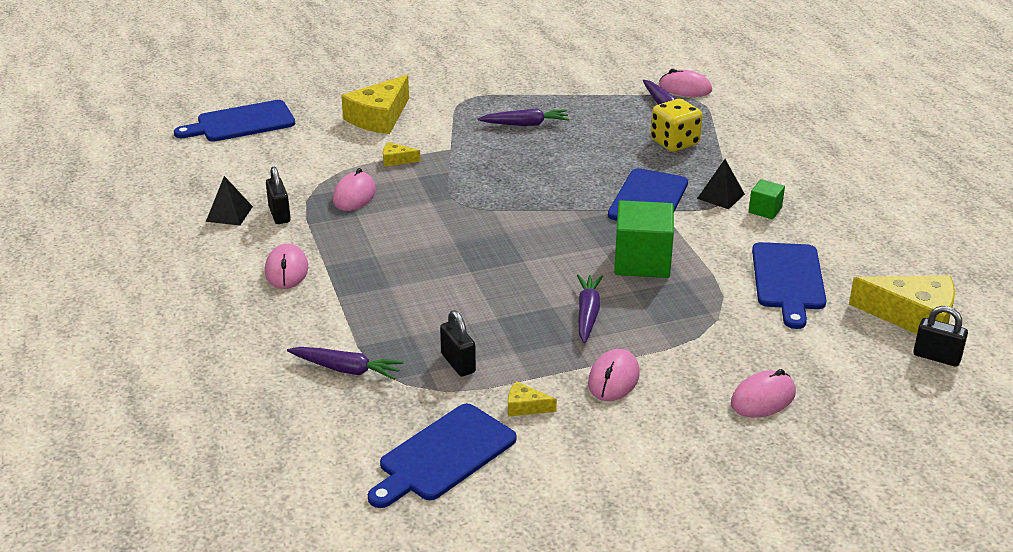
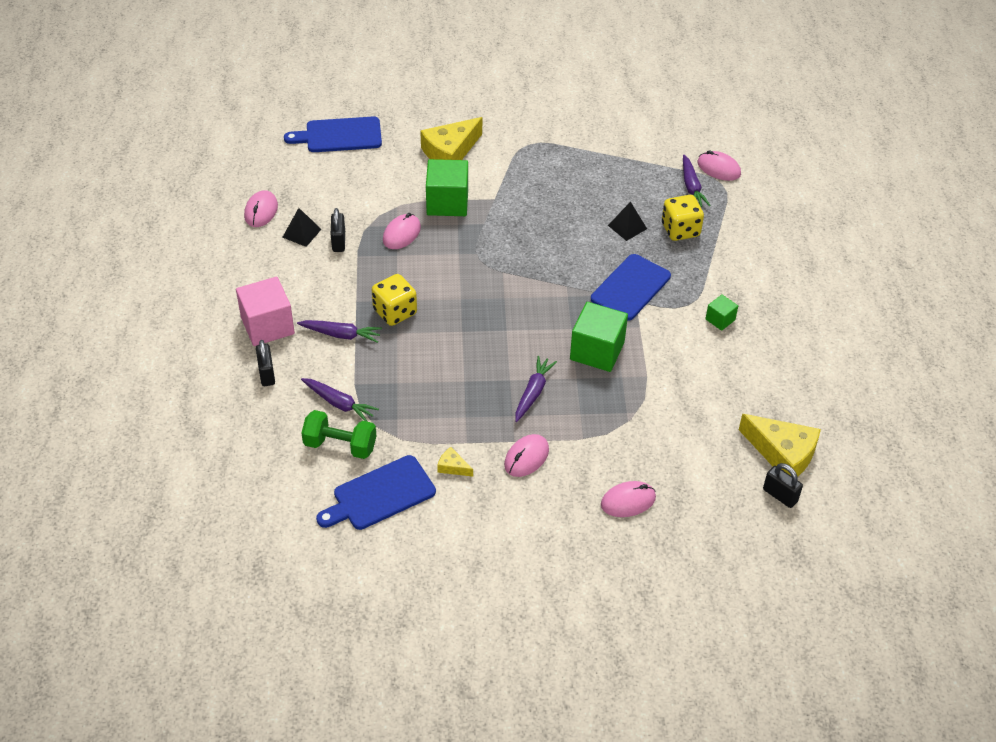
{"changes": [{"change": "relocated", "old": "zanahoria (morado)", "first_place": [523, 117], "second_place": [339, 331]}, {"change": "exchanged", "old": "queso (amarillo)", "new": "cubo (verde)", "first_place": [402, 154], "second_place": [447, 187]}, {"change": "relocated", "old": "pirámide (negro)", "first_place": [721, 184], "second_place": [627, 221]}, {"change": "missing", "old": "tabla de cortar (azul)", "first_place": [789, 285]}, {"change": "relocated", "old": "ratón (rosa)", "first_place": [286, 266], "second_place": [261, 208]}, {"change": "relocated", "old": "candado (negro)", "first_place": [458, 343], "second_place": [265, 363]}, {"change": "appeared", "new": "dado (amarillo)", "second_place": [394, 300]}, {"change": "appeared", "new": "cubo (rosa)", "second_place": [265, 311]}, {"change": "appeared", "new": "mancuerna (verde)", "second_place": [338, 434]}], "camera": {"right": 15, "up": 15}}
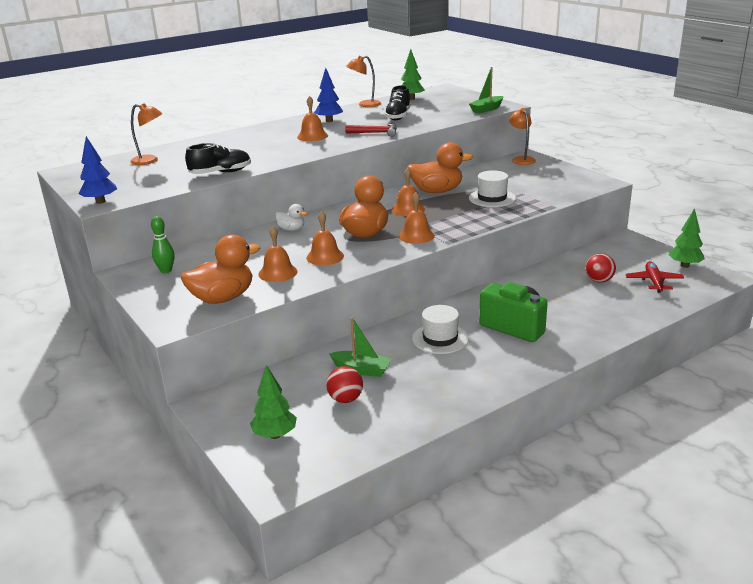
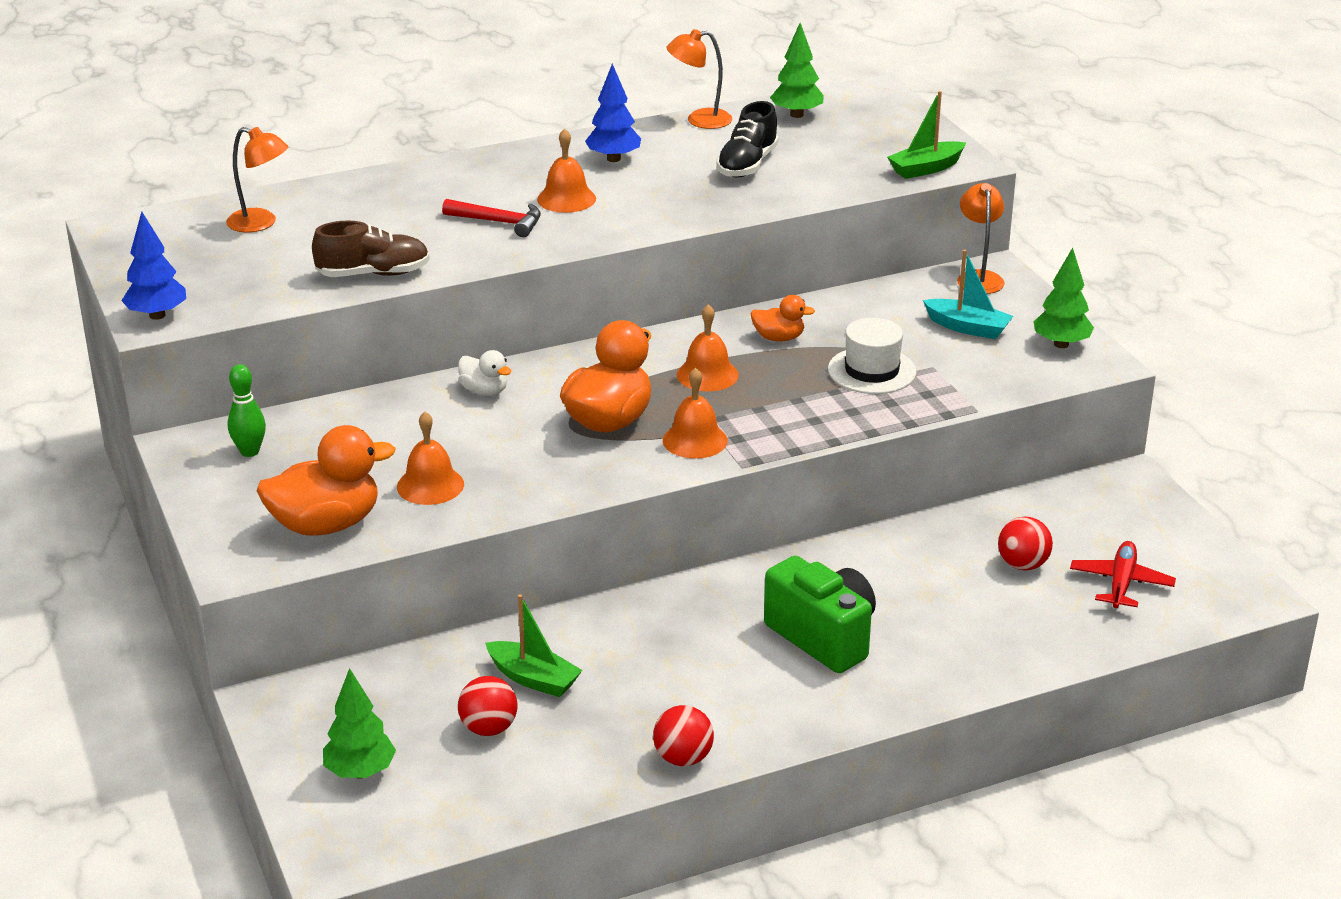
{"changes": [{"change": "relocated", "old": "martillo (rojo)", "first_place": [371, 130], "second_place": [491, 218]}, {"change": "size", "old": "pato (naranja)", "first_place": [440, 167], "second_place": [782, 318], "factor": 0.52}, {"change": "colour", "old": "zapato (negro)", "new": "zapato (marrón)", "first_place": [218, 158], "second_place": [371, 249]}, {"change": "relocated", "old": "árbol (verde)", "first_place": [687, 238], "second_place": [1063, 298]}, {"change": "missing", "old": "campana (naranja)", "first_place": [325, 238]}, {"change": "missing", "old": "sombrero (blanco)", "first_place": [440, 329]}, {"change": "appeared", "new": "barco (turquesa)", "second_place": [968, 294]}, {"change": "appeared", "new": "pelota (rojo)", "second_place": [683, 735]}], "camera": {"right": 10, "up": 5}}
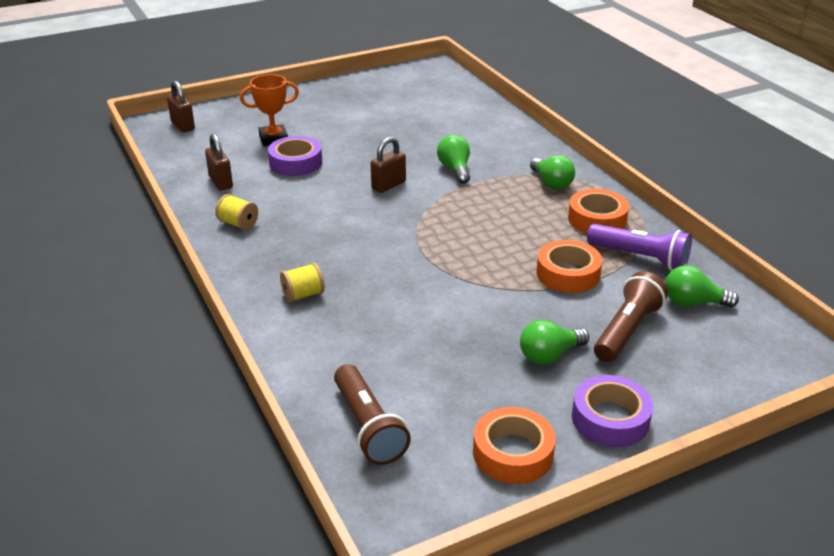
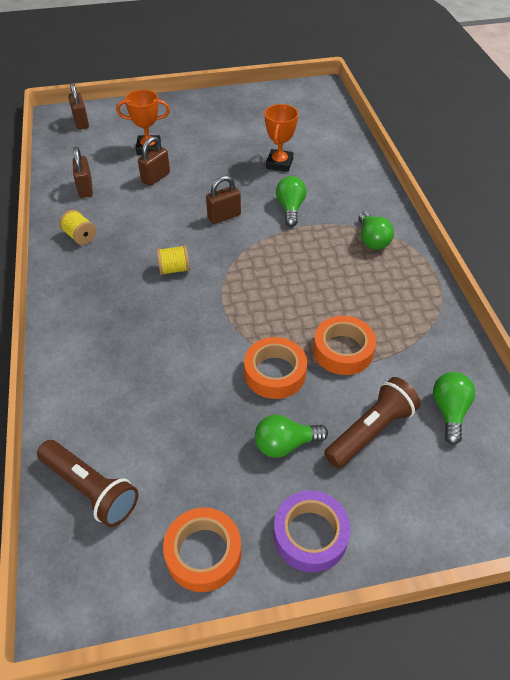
{"changes": [{"change": "exchanged", "old": "cinta adhesiva (morado)", "new": "candado (marrón)", "first_place": [295, 156], "second_place": [154, 161]}, {"change": "relocated", "old": "cinta adhesiva (naranja)", "first_place": [598, 211], "second_place": [275, 368]}, {"change": "missing", "old": "lámpara de mano (morado)", "first_place": [639, 247]}, {"change": "relocated", "old": "carrete (amarillo)", "first_place": [302, 282], "second_place": [173, 260]}, {"change": "spun", "old": "bombilla (verde)", "first_place": [702, 286], "second_place": [454, 408], "degrees": 75}, {"change": "spun", "old": "lámpara de mano (marrón)", "first_place": [372, 414], "second_place": [87, 483], "degrees": -45}, {"change": "appeared", "new": "trofeo (naranja)", "second_place": [281, 138]}], "camera": {"right": 15, "up": 15}}
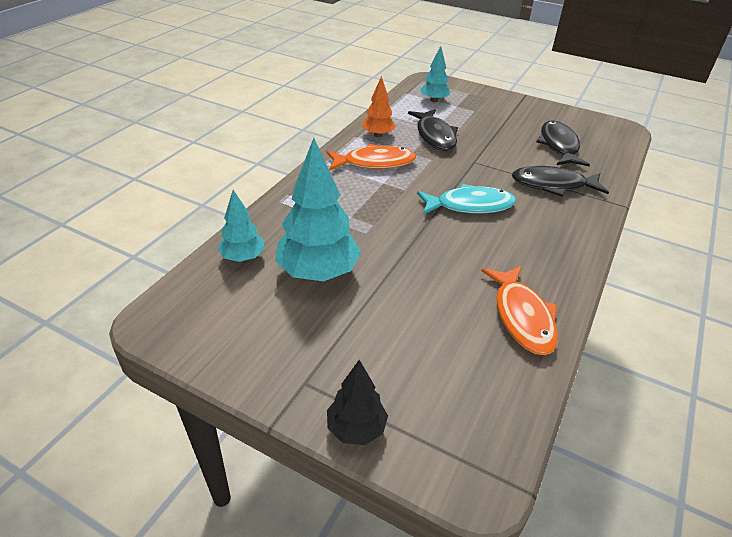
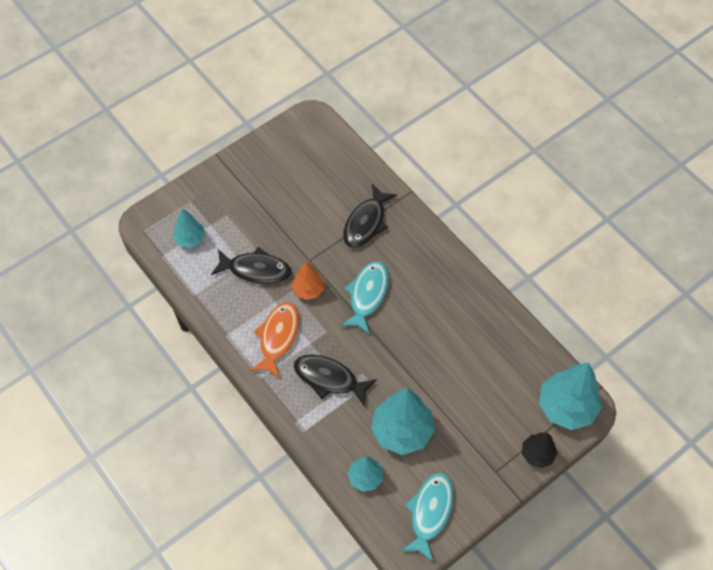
{"changes": [{"change": "relocated", "old": "árbol (naranja)", "first_place": [379, 106], "second_place": [308, 280]}, {"change": "relocated", "old": "pez (negro)", "first_place": [563, 143], "second_place": [335, 380]}, {"change": "missing", "old": "pez (naranja)", "first_place": [519, 310]}, {"change": "appeared", "new": "árbol (turquesa)", "second_place": [570, 396]}, {"change": "appeared", "new": "pez (turquesa)", "second_place": [427, 517]}], "camera": {"right": -65, "up": 20}}
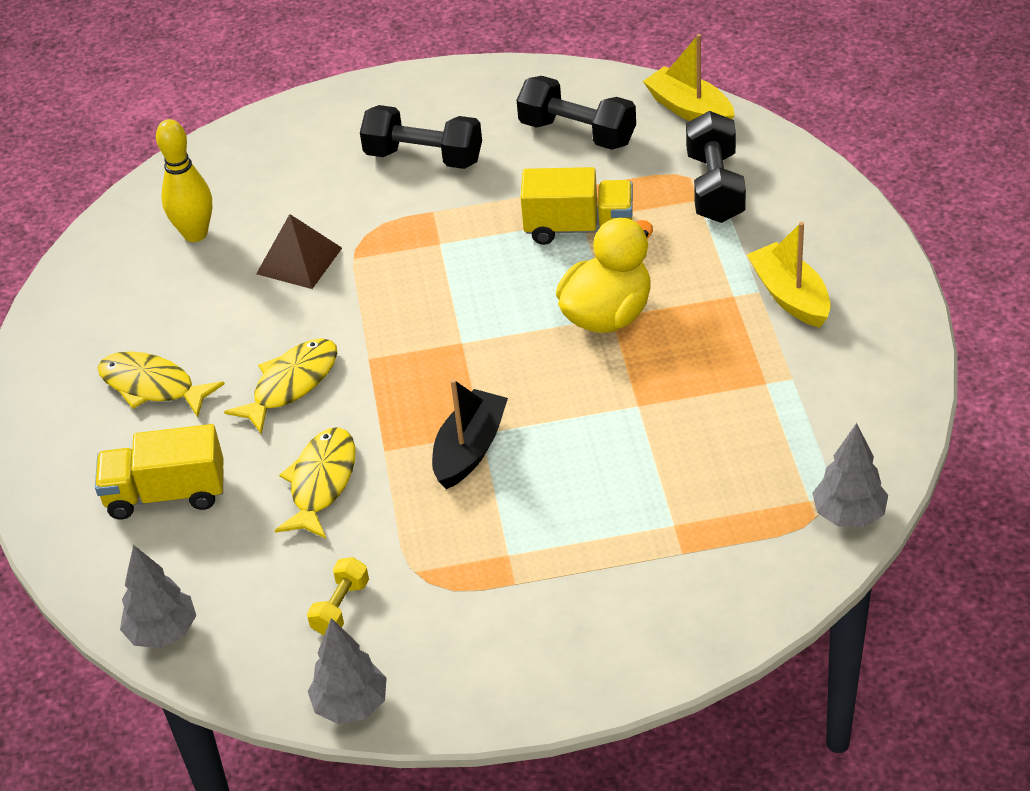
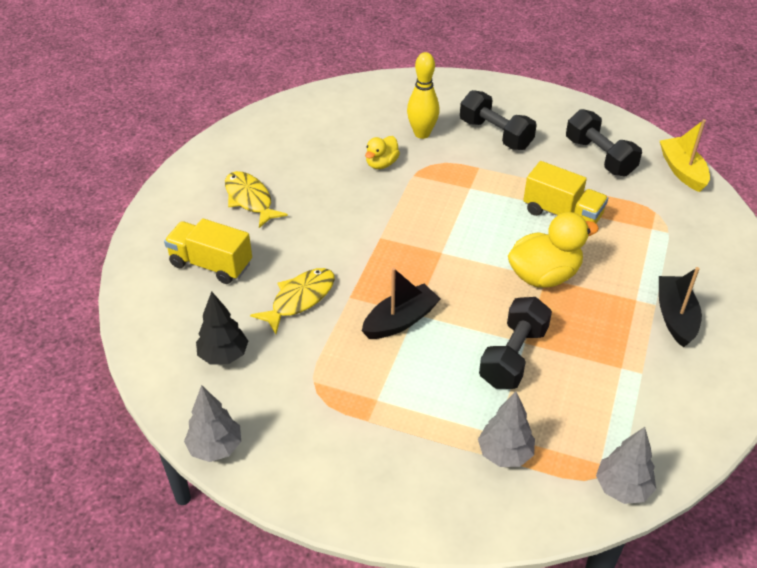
{"changes": [{"change": "relocated", "old": "mancuerna (negro)", "first_place": [716, 167], "second_place": [515, 343]}, {"change": "relocated", "old": "bolo (amarillo)", "first_place": [184, 180], "second_place": [423, 95]}, {"change": "exchanged", "old": "pirámide (marrón)", "new": "pato (amarillo)", "first_place": [299, 251], "second_place": [382, 152]}, {"change": "colour", "old": "barco (amarillo)", "new": "barco (negro)", "first_place": [789, 275], "second_place": [680, 307]}, {"change": "missing", "old": "pez (amarillo)", "first_place": [280, 386]}, {"change": "relocated", "old": "árbol (gris)", "first_place": [158, 596], "second_place": [506, 429]}, {"change": "missing", "old": "mancuerna (amarillo)", "first_place": [338, 596]}, {"change": "appeared", "new": "árbol (negro)", "second_place": [222, 328]}], "camera": {"right": 25, "up": 0}}
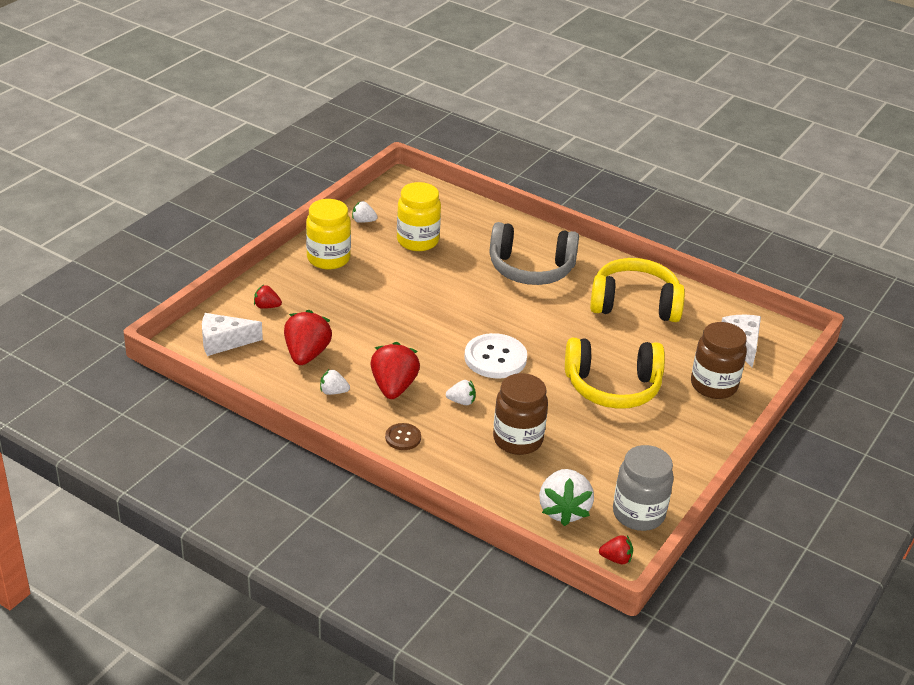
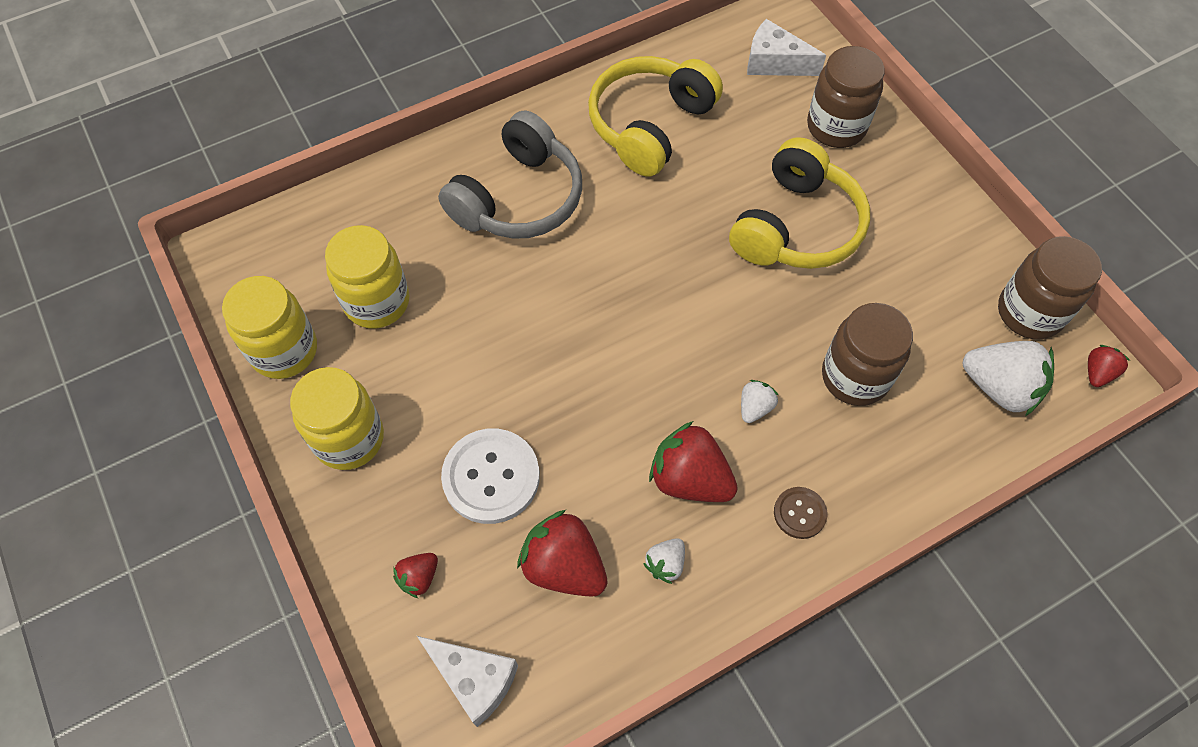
{"changes": [{"change": "exchanged", "old": "fresa (blanco)", "new": "tarro (amarillo)", "first_place": [365, 212], "second_place": [269, 327]}, {"change": "spun", "old": "queso (blanco)", "first_place": [232, 334], "second_place": [467, 681], "degrees": -75}, {"change": "relocated", "old": "botón (blanco)", "first_place": [495, 355], "second_place": [490, 476]}, {"change": "colour", "old": "tarro (gris)", "new": "tarro (marrón)", "first_place": [643, 488], "second_place": [1050, 288]}], "camera": {"right": -60, "up": 25}}
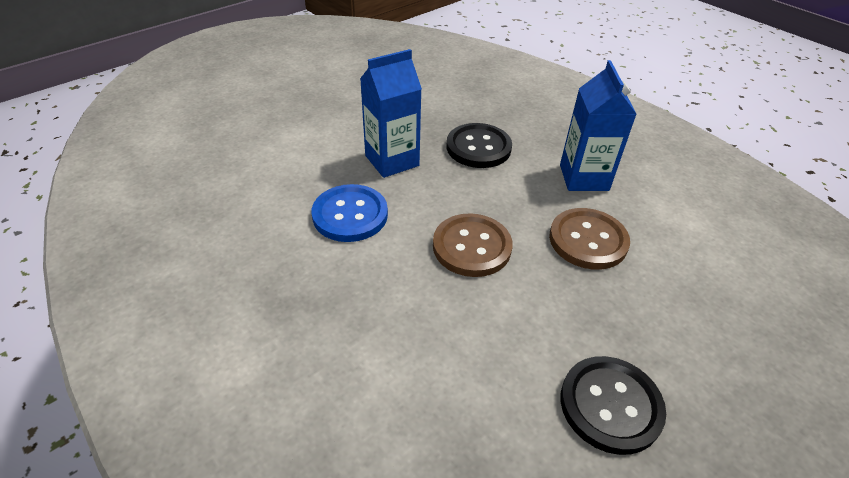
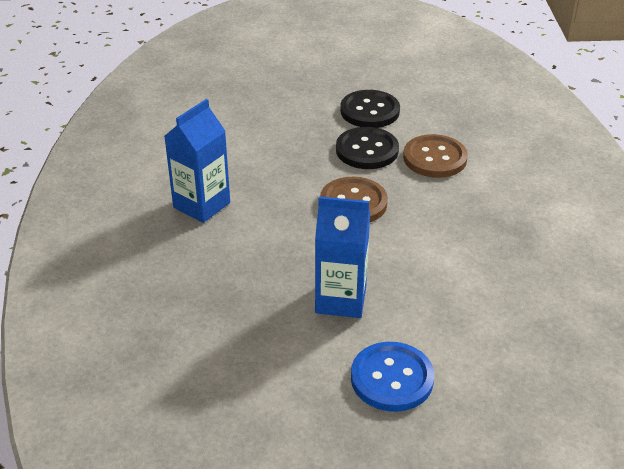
{"changes": [{"change": "relocated", "old": "botón (negro)", "first_place": [479, 145], "second_place": [367, 148]}, {"change": "relocated", "old": "botón (azul)", "first_place": [350, 213], "second_place": [392, 377]}, {"change": "relocated", "old": "botón (marrón)", "first_place": [589, 239], "second_place": [435, 156]}], "camera": {"right": -140, "up": -5}}
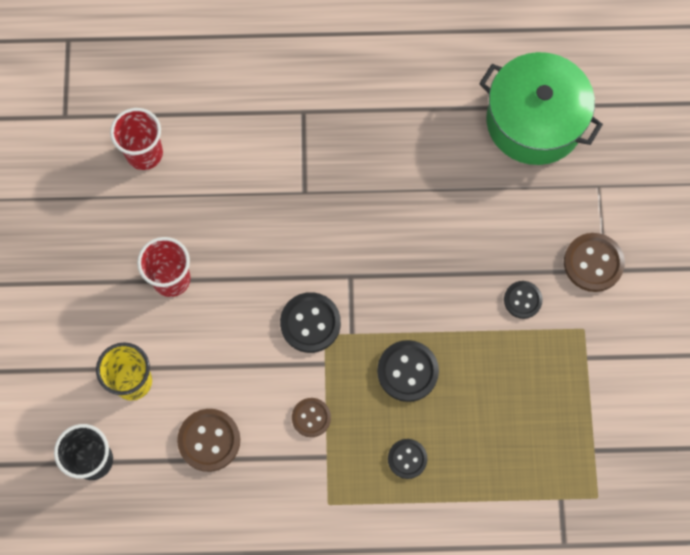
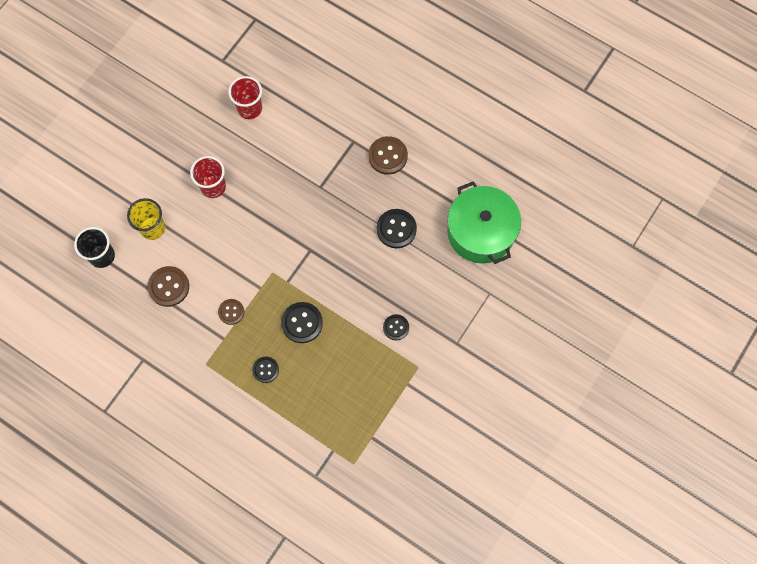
{"changes": [{"change": "relocated", "old": "botón (marrón)", "first_place": [594, 262], "second_place": [388, 155]}, {"change": "relocated", "old": "botón (negro)", "first_place": [310, 322], "second_place": [396, 228]}], "camera": {"right": 35, "up": 0}}
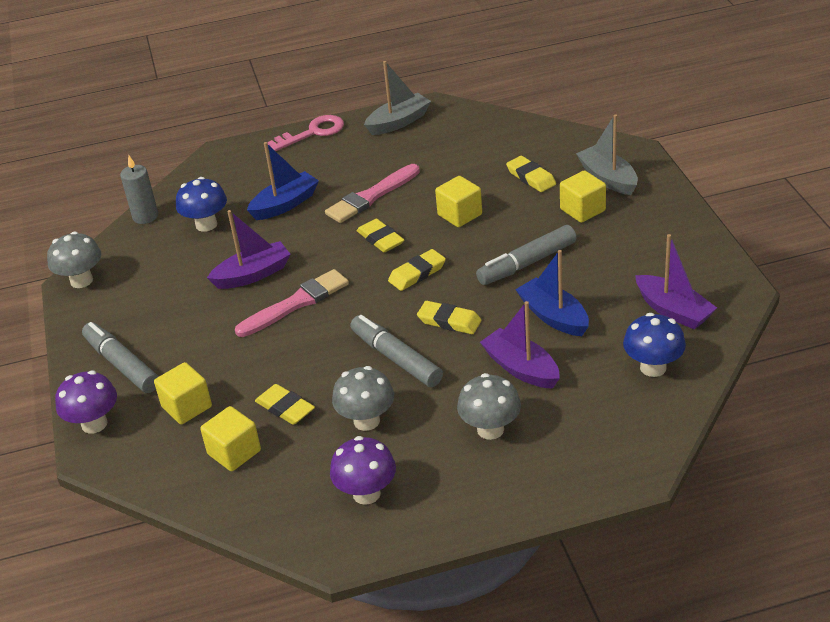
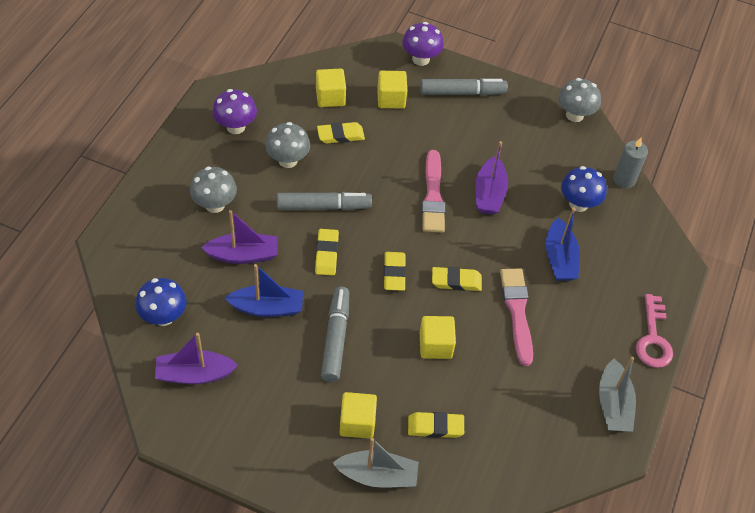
{"changes": [{"change": "spun", "old": "goma de borrar (amarillo)", "first_place": [449, 317], "second_place": [327, 252], "degrees": -60}], "camera": {"right": 120, "up": 15}}
